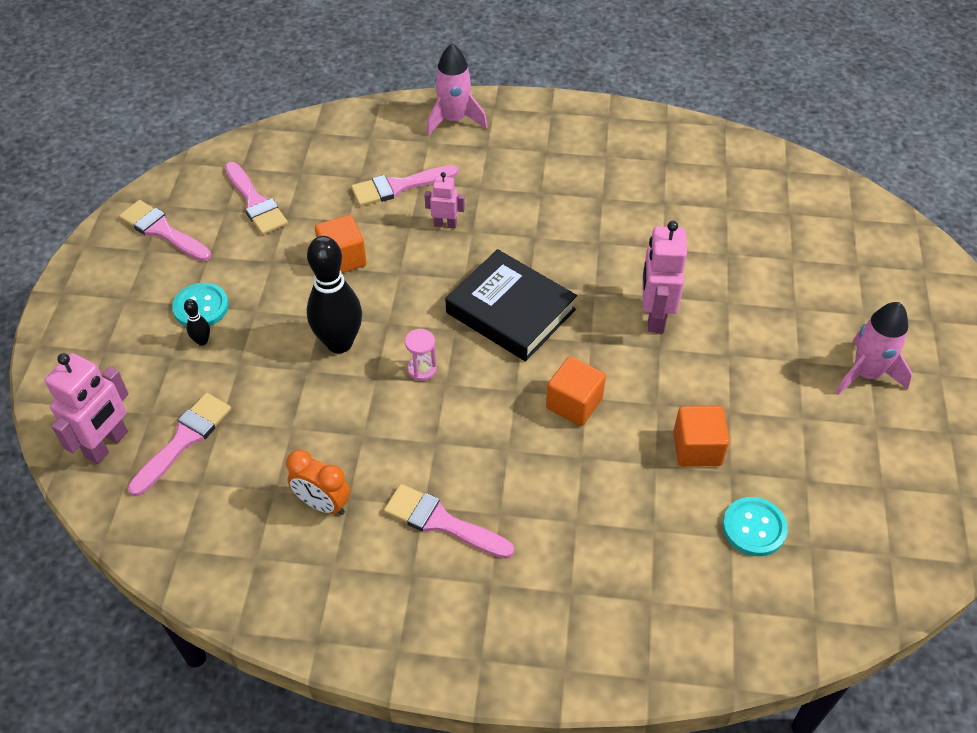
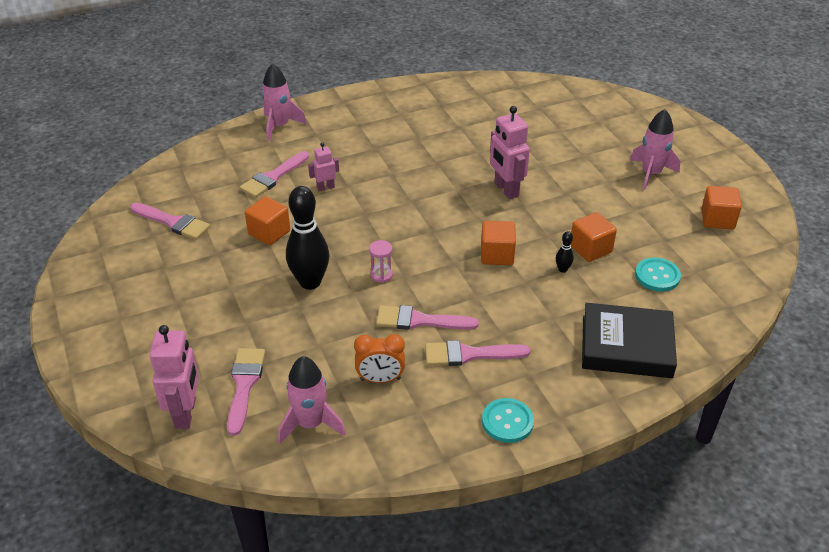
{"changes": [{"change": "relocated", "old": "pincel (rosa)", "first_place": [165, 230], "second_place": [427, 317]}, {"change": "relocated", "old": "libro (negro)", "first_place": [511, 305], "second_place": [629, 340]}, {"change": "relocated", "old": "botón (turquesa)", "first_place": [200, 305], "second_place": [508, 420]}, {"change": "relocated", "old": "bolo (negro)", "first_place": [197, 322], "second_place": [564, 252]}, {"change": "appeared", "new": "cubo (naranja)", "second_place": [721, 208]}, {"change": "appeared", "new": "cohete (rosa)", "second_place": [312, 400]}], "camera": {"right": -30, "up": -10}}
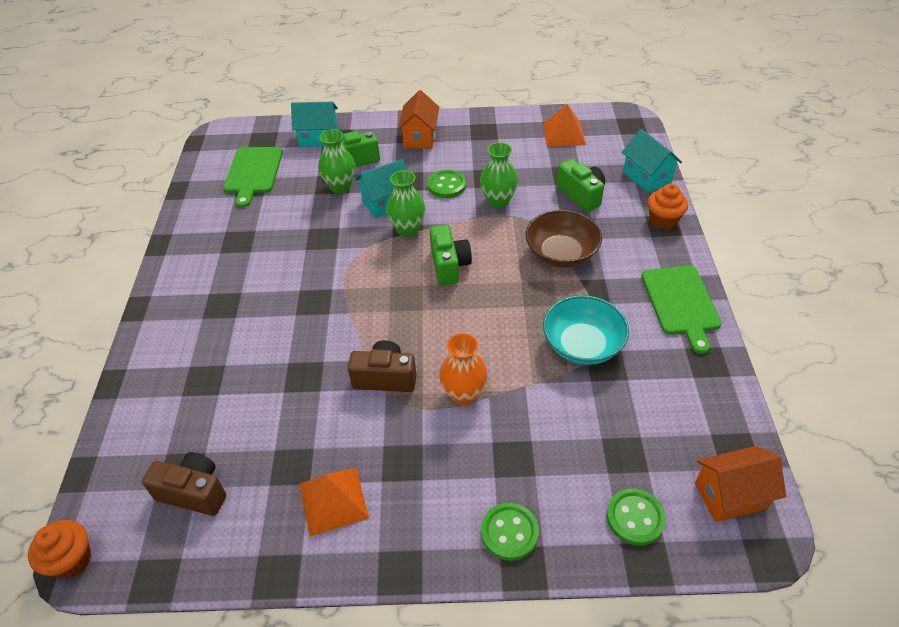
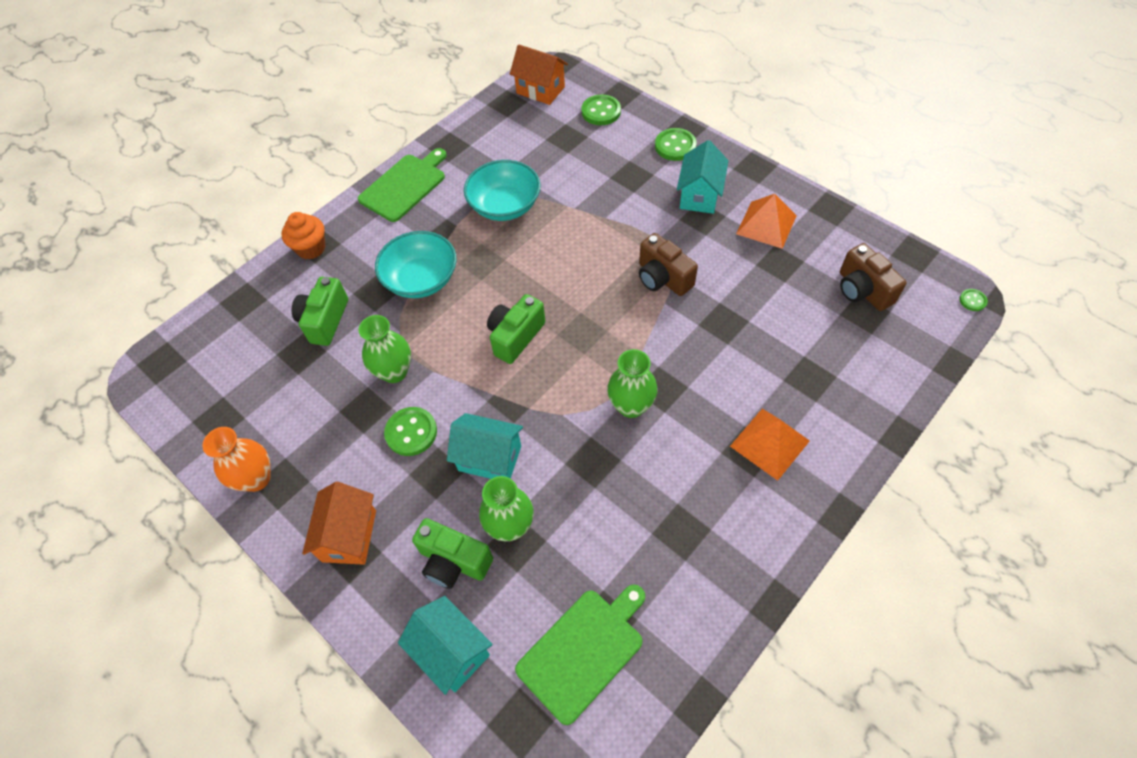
{"changes": [{"change": "spun", "old": "casa (naranja)", "first_place": [418, 119], "second_place": [339, 523], "degrees": -45}, {"change": "relocated", "old": "pirámide (naranja)", "first_place": [564, 125], "second_place": [770, 445]}, {"change": "relocated", "old": "casa (turquesa)", "first_place": [652, 161], "second_place": [702, 177]}, {"change": "relocated", "old": "florero (verde)", "first_place": [405, 203], "second_place": [632, 383]}, {"change": "colour", "old": "cuenco (marrón)", "new": "cuenco (turquesa)", "first_place": [563, 239], "second_place": [416, 264]}, {"change": "relocated", "old": "florero (naranja)", "first_place": [463, 369], "second_place": [236, 459]}, {"change": "exchanged", "old": "magdalena (naranja)", "new": "botón (verde)", "first_place": [59, 549], "second_place": [973, 300]}], "camera": {"right": -135, "up": 10}}
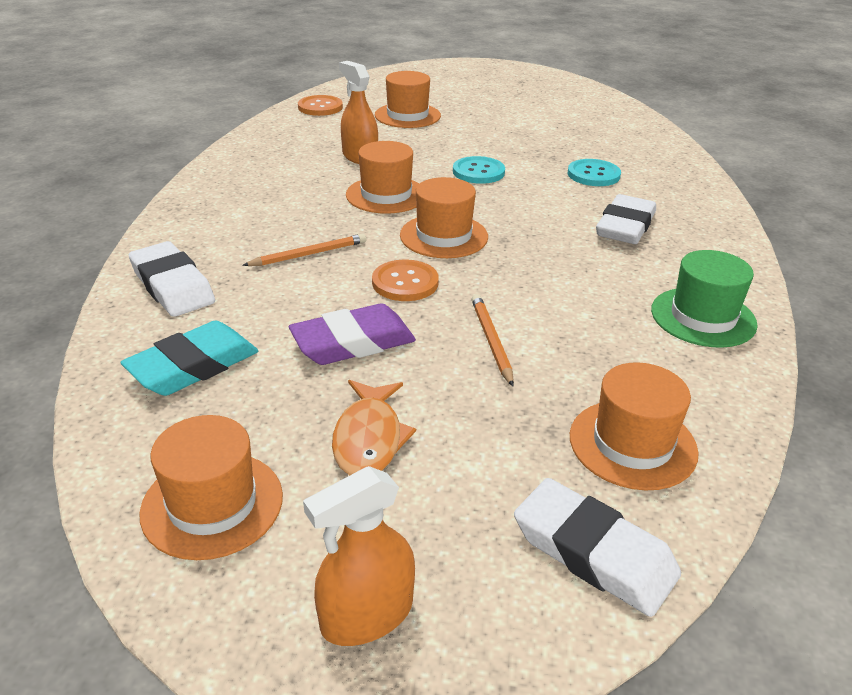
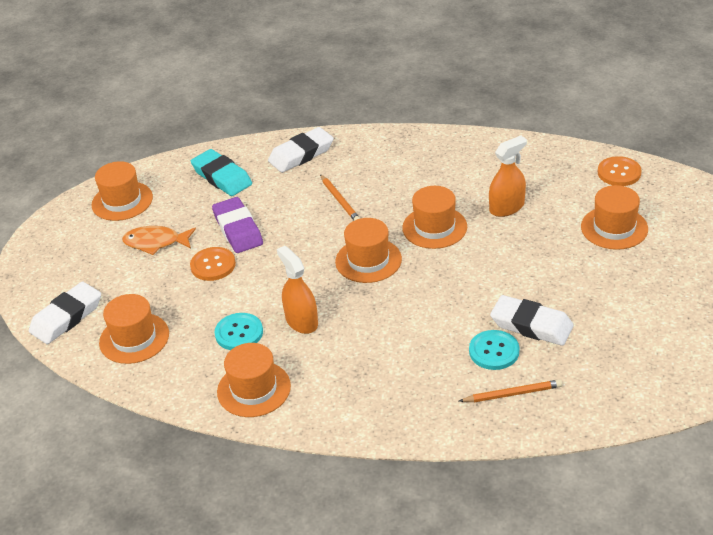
{"changes": [{"change": "relocated", "old": "botón (turquesa)", "first_place": [479, 170], "second_place": [239, 331]}, {"change": "relocated", "old": "goma de borrar (blanco)", "first_place": [626, 219], "second_place": [532, 320]}, {"change": "colour", "old": "sombrero (verde)", "new": "sombrero (naranja)", "first_place": [704, 299], "second_place": [254, 380]}, {"change": "relocated", "old": "botón (naranja)", "first_place": [405, 280], "second_place": [213, 264]}, {"change": "relocated", "old": "lápiz (naranja)", "first_place": [492, 340], "second_place": [511, 390]}, {"change": "relocated", "old": "pulverizador (naranja)", "first_place": [359, 556], "second_place": [297, 290]}], "camera": {"right": 95, "up": 5}}
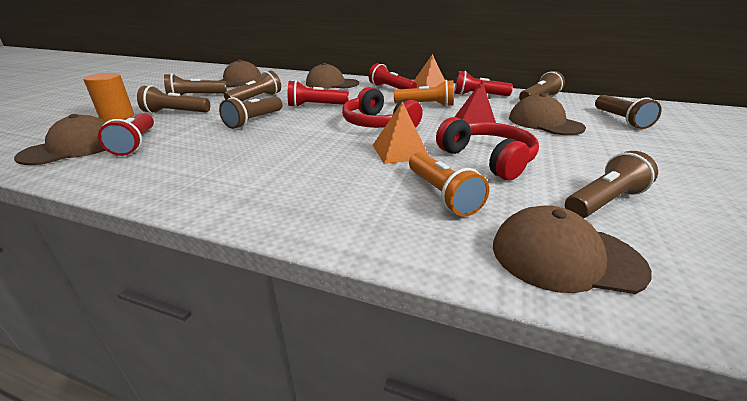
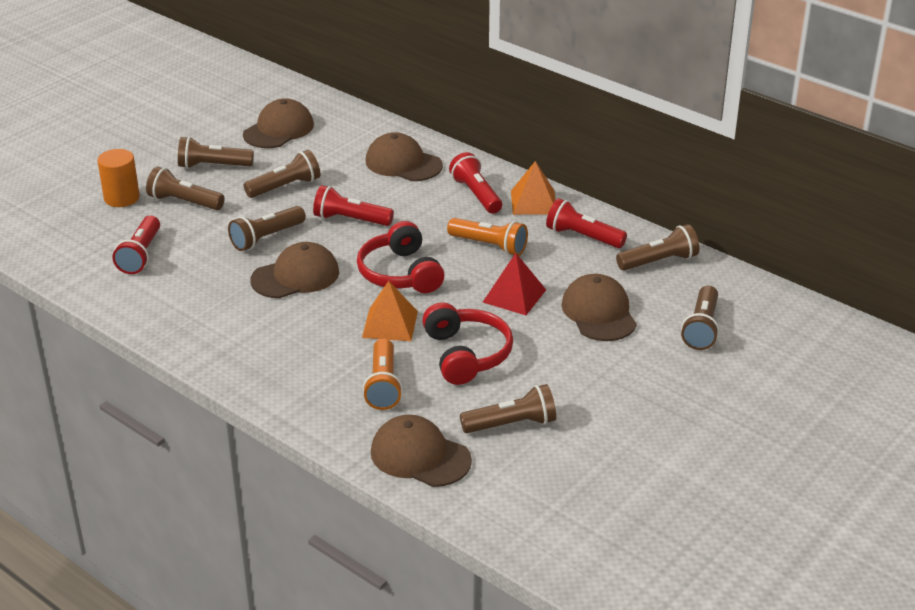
{"changes": [{"change": "relocated", "old": "gorra (marrón)", "first_place": [60, 139], "second_place": [295, 270]}], "camera": {"right": 20, "up": 5}}
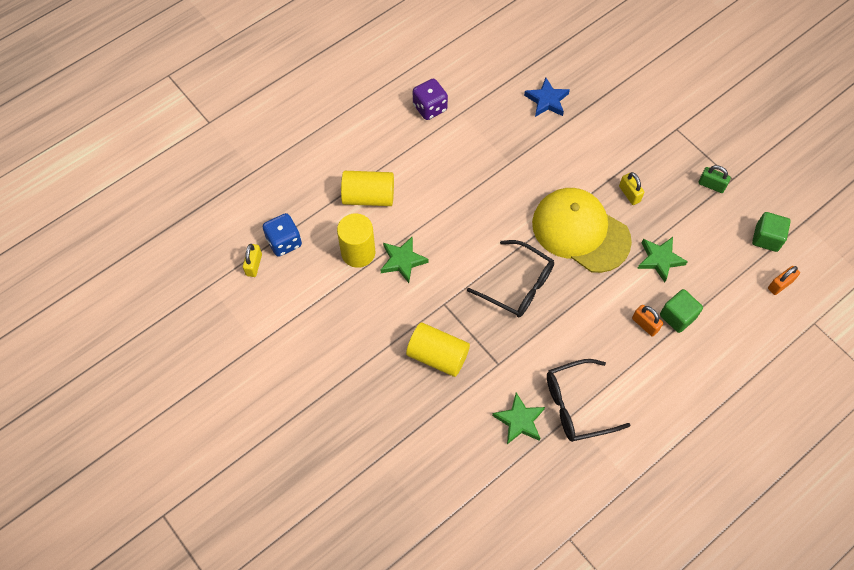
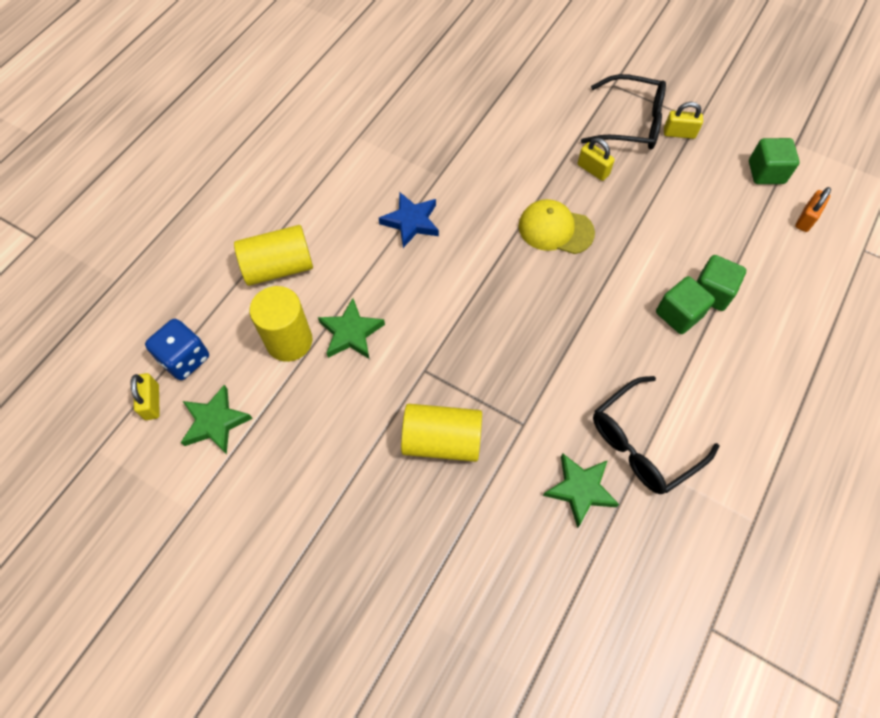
{"changes": [{"change": "relocated", "old": "estrella (azul)", "first_place": [547, 97], "second_place": [409, 220]}, {"change": "missing", "old": "dado (morado)", "first_place": [430, 99]}, {"change": "colour", "old": "candado (verde)", "new": "candado (amarillo)", "first_place": [714, 179], "second_place": [683, 120]}, {"change": "size", "old": "gorra (amarillo)", "first_place": [582, 230], "second_place": [557, 226], "factor": 0.58}, {"change": "relocated", "old": "estrella (verde)", "first_place": [662, 260], "second_place": [217, 420]}, {"change": "relocated", "old": "gafas (negro)", "first_place": [510, 278], "second_place": [623, 112]}, {"change": "exchanged", "old": "candado (naranja)", "new": "cubo (verde)", "first_place": [647, 321], "second_place": [685, 305]}], "camera": {"right": -20, "up": 0}}
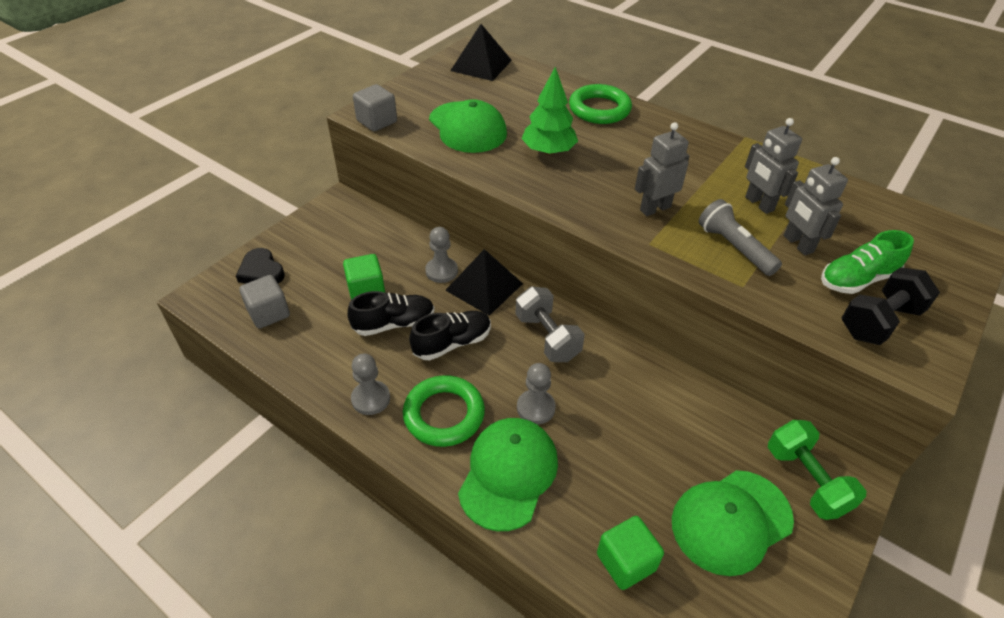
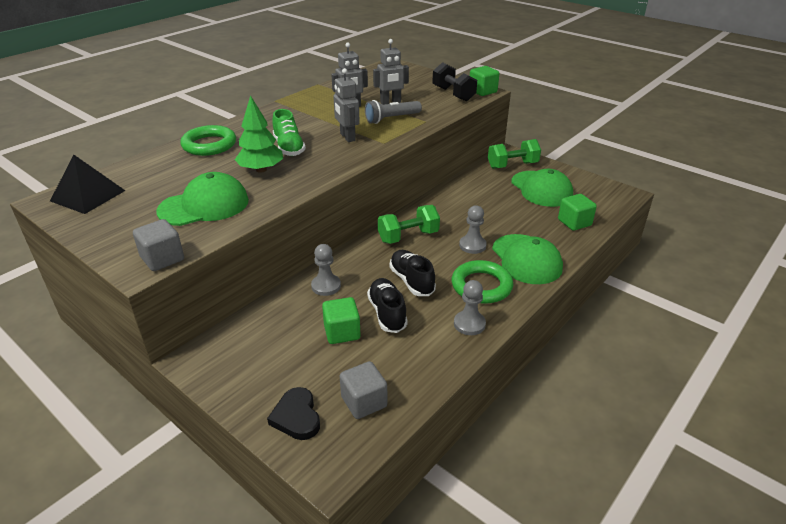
{"changes": [{"change": "relocated", "old": "zapato (verde)", "first_place": [867, 262], "second_place": [289, 132]}, {"change": "spun", "old": "corazón (negro)", "first_place": [260, 266], "second_place": [293, 413], "degrees": 105}, {"change": "missing", "old": "pirámide (negro)", "first_place": [484, 282]}, {"change": "colour", "old": "mancuerna (gris)", "new": "mancuerna (verde)", "first_place": [550, 324], "second_place": [409, 224]}, {"change": "spun", "old": "gorra (verde)", "first_place": [508, 474], "second_place": [527, 259], "degrees": -135}, {"change": "appeared", "new": "cubo (verde)", "second_place": [484, 81]}], "camera": {"right": -85, "up": -10}}
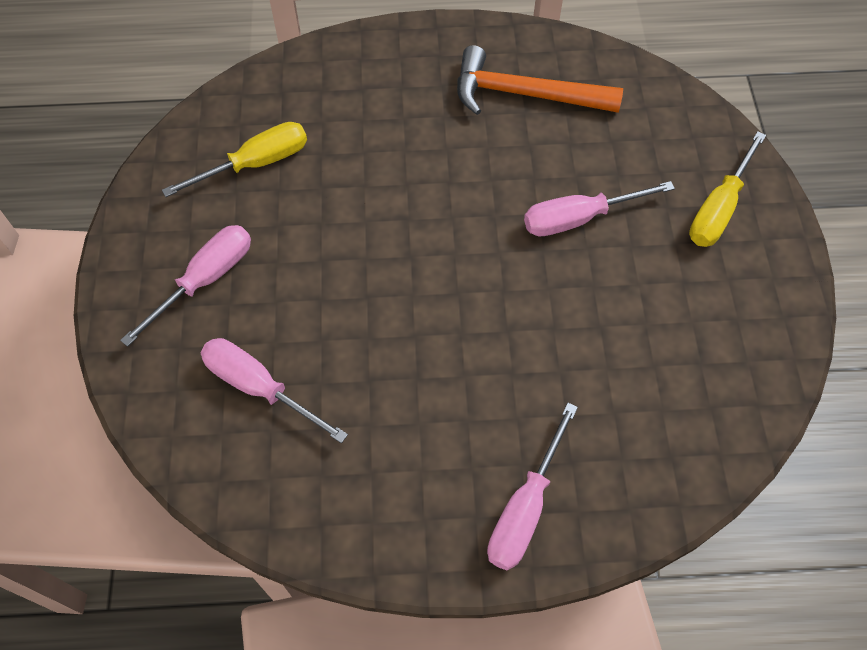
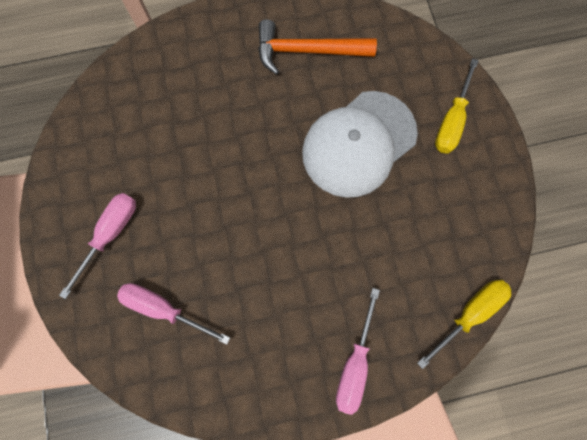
{"changes": [{"change": "relocated", "old": "destornillador (amarillo)", "first_place": [234, 159], "second_place": [464, 324]}, {"change": "exchanged", "old": "destornillador (rosa)", "new": "gorra (blanco)", "first_place": [599, 208], "second_place": [360, 144]}], "camera": {"right": -10, "up": 15}}
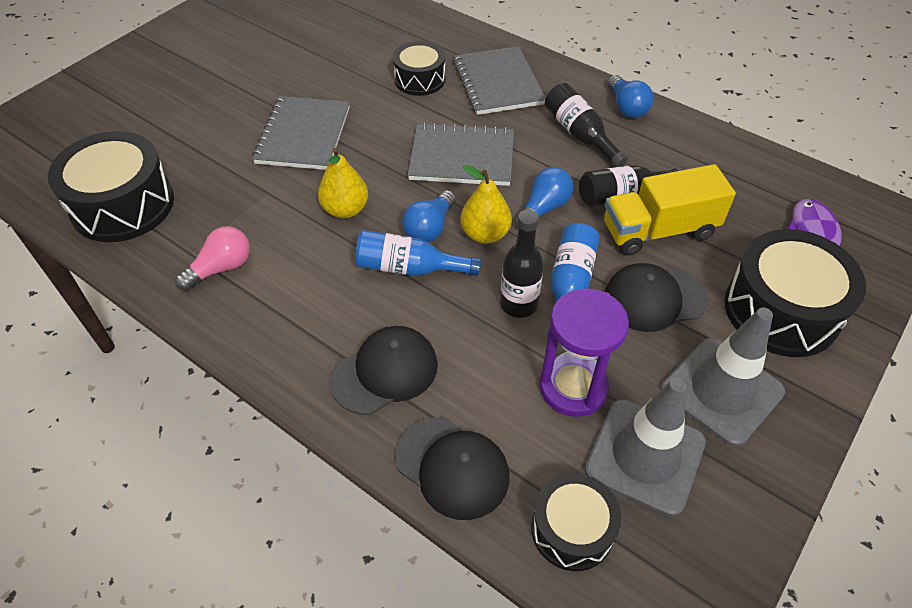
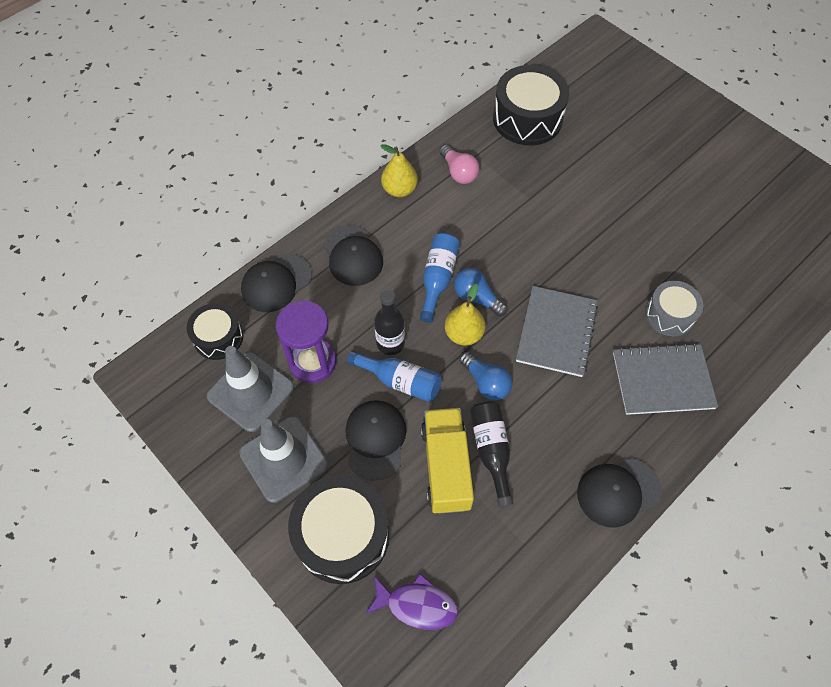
{"changes": [{"change": "colour", "old": "tambor (negro)", "new": "tambor (gris)", "first_place": [419, 68], "second_place": [674, 308]}, {"change": "exchanged", "old": "bombilla (azul)", "new": "gorra (negro)", "first_place": [630, 96], "second_place": [619, 493]}, {"change": "missing", "old": "botella (negro)", "first_place": [586, 125]}, {"change": "missing", "old": "cuaderno (gris)", "first_place": [301, 133]}, {"change": "relocated", "old": "pera (amarillo)", "first_place": [343, 183], "second_place": [399, 170]}], "camera": {"right": 100, "up": 10}}
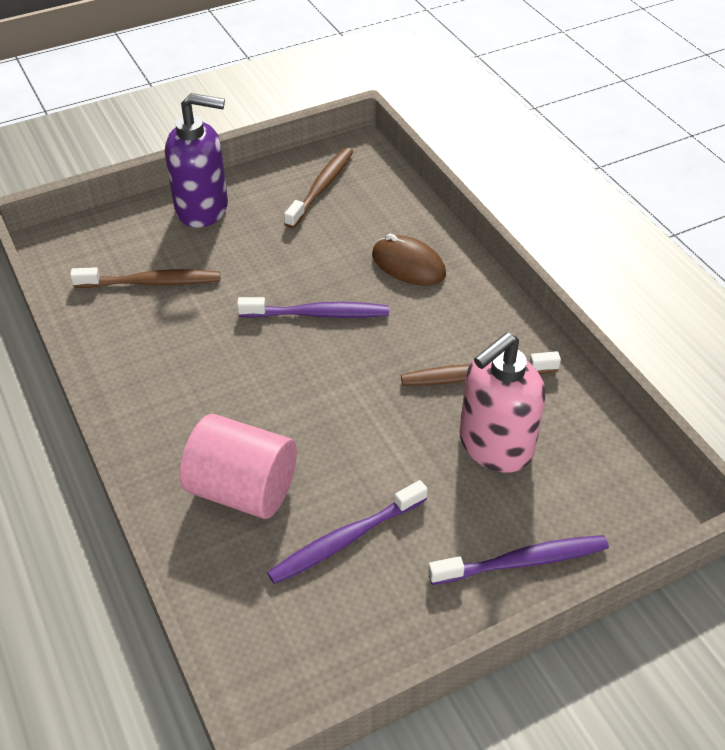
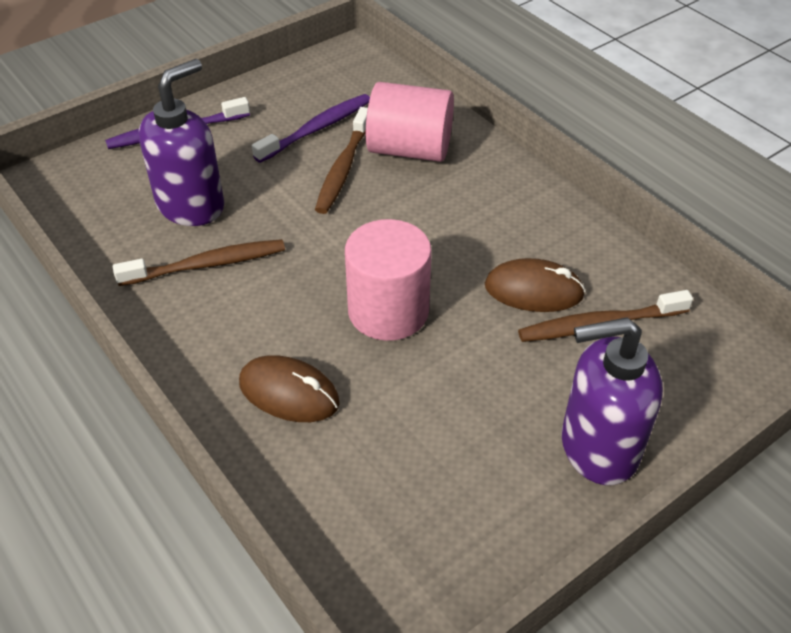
{"changes": [{"change": "relocated", "old": "cepillo de dientes (marrón)", "first_place": [318, 187], "second_place": [341, 160]}, {"change": "exchanged", "old": "cepillo de dientes (morado)", "new": "cilindro (rosa)", "first_place": [313, 307], "second_place": [388, 280]}, {"change": "colour", "old": "dispensador de jabón (rosa)", "new": "dispensador de jabón (morado)", "first_place": [502, 402], "second_place": [181, 142]}, {"change": "appeared", "new": "ratón (marrón)", "second_place": [535, 285]}], "camera": {"right": 170, "up": 0}}
